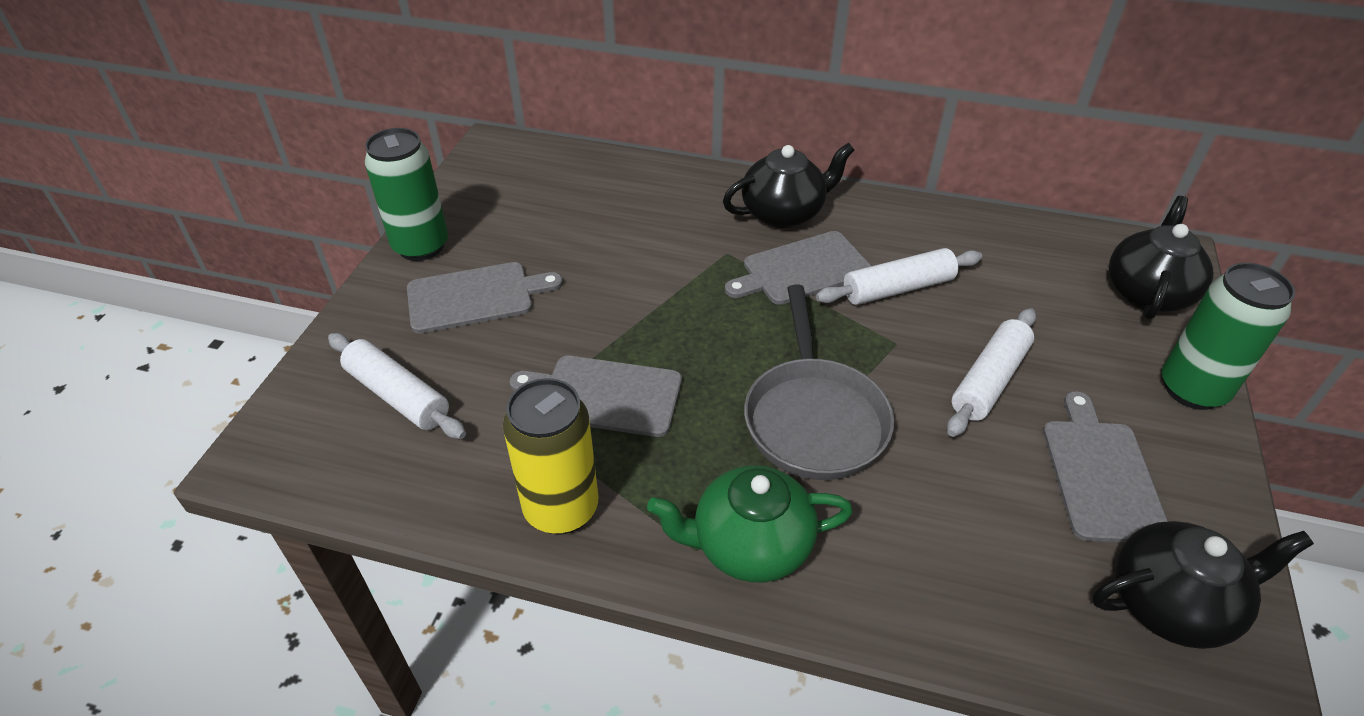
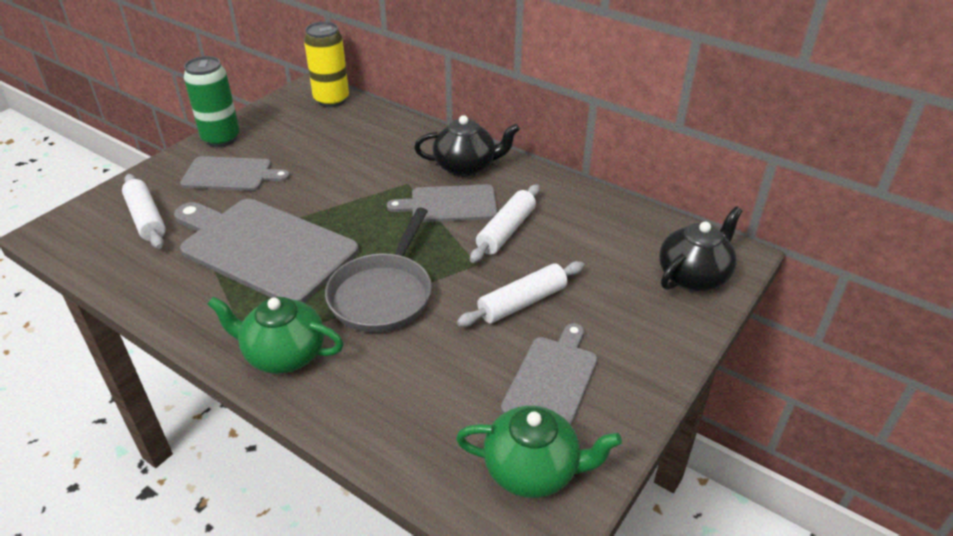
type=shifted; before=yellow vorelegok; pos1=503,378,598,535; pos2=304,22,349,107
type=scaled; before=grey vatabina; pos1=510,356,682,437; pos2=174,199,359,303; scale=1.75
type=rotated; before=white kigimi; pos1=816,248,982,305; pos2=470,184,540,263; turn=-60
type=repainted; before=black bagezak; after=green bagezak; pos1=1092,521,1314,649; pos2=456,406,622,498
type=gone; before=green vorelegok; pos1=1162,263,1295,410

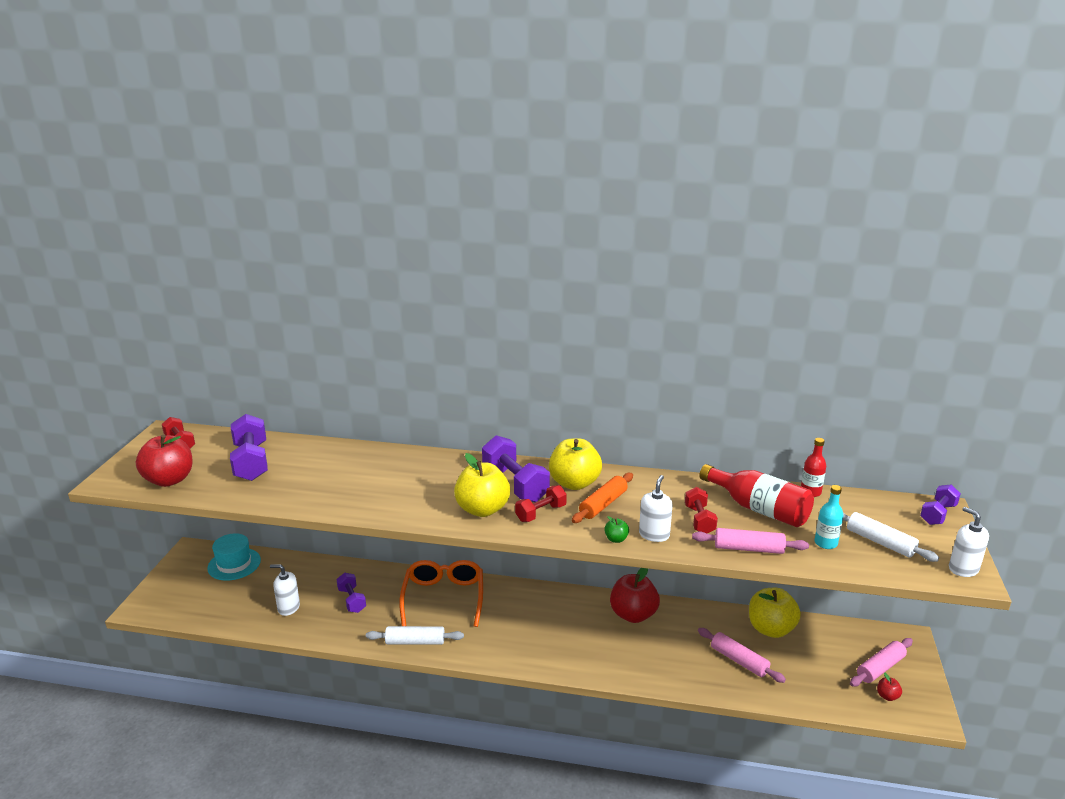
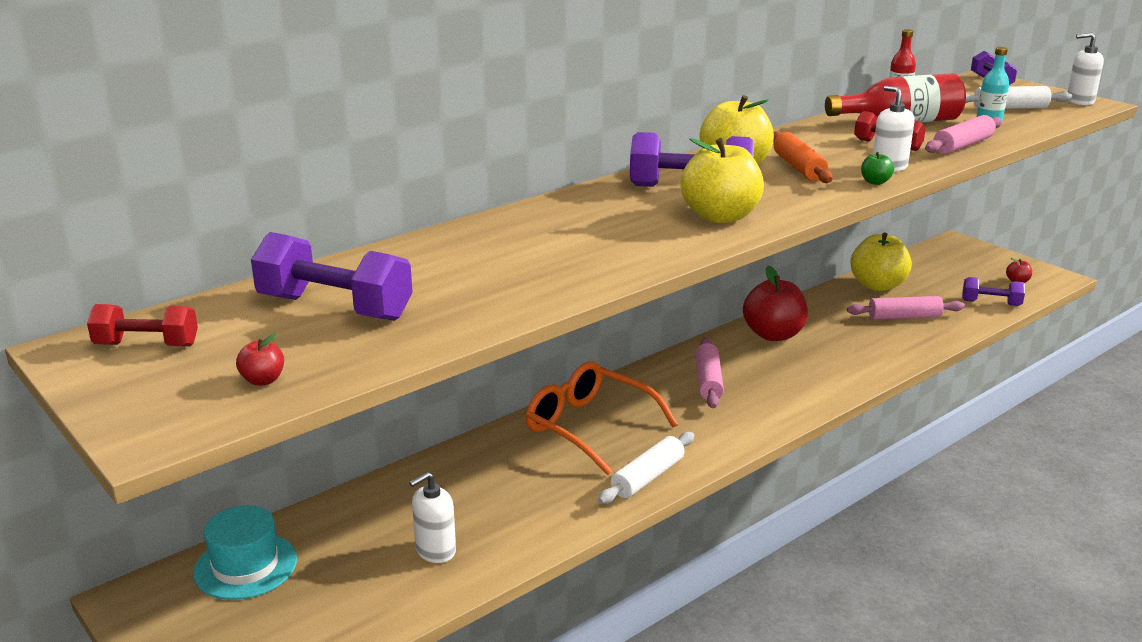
type=scaled; before=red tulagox; pos1=136,435,193,487; pos2=236,333,284,386; scale=0.42
type=shifted; before=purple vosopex; pos1=336,573,366,613; pos2=962,277,1025,306
type=gone; before=red vosopex; pos1=515,485,567,522
type=shifted; before=pink kigimi; pos1=850,638,913,686; pos2=696,338,724,408

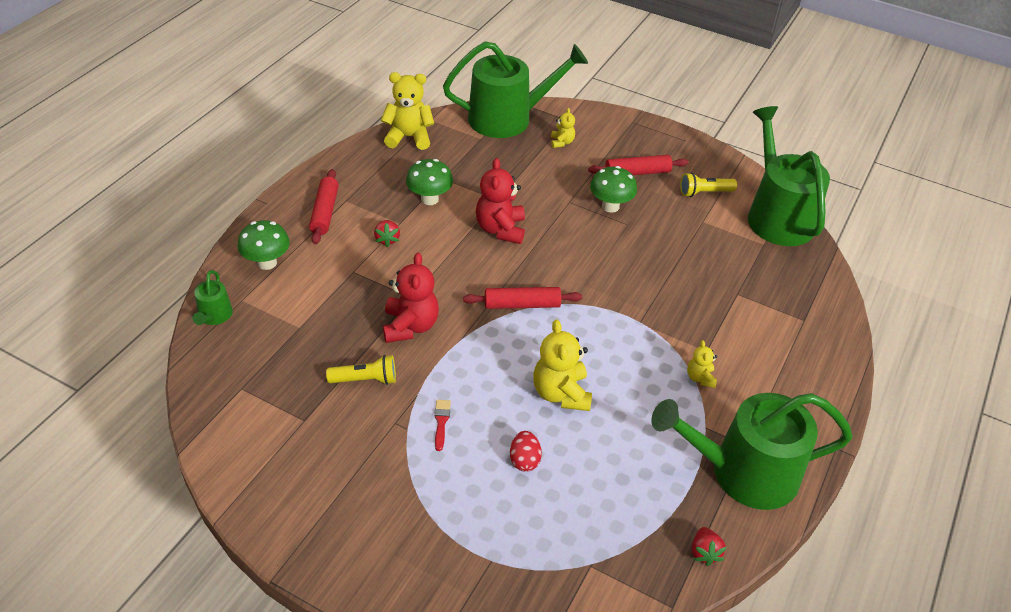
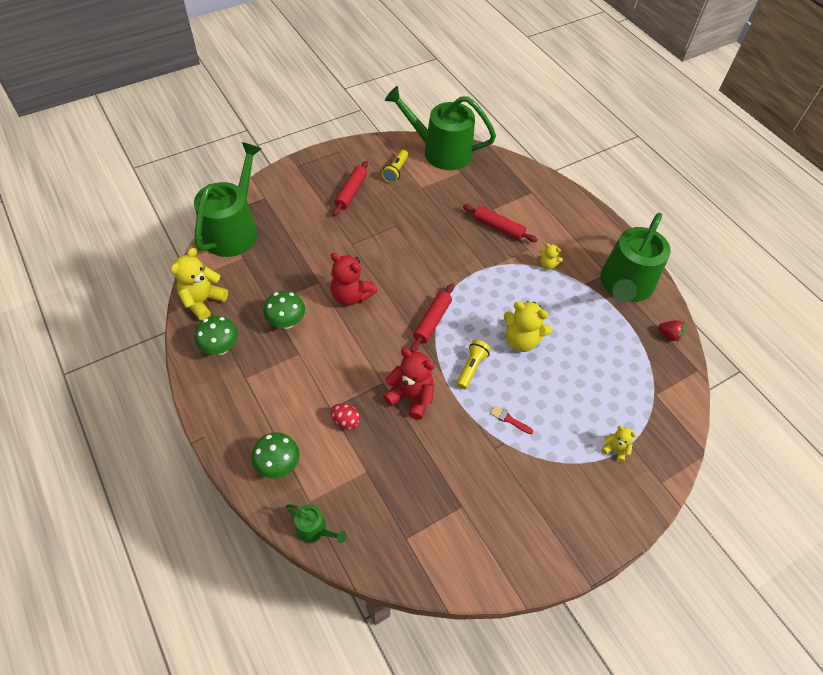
type=shifted; before=red kigimi; pos1=309,169,339,244; pos2=463,204,538,242
type=shifted; before=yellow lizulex; pos1=326,355,396,385; pos2=457,340,491,389
type=gone; before=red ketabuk; pos1=374,220,400,247
type=shifted; before=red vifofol; pos1=510,431,542,472; pos2=331,404,361,430
type=shifted; before=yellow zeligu; pos1=551,108,575,148; pos2=601,426,637,462
type=shifted; before=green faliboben; pos1=590,166,637,213; pos2=195,316,238,355

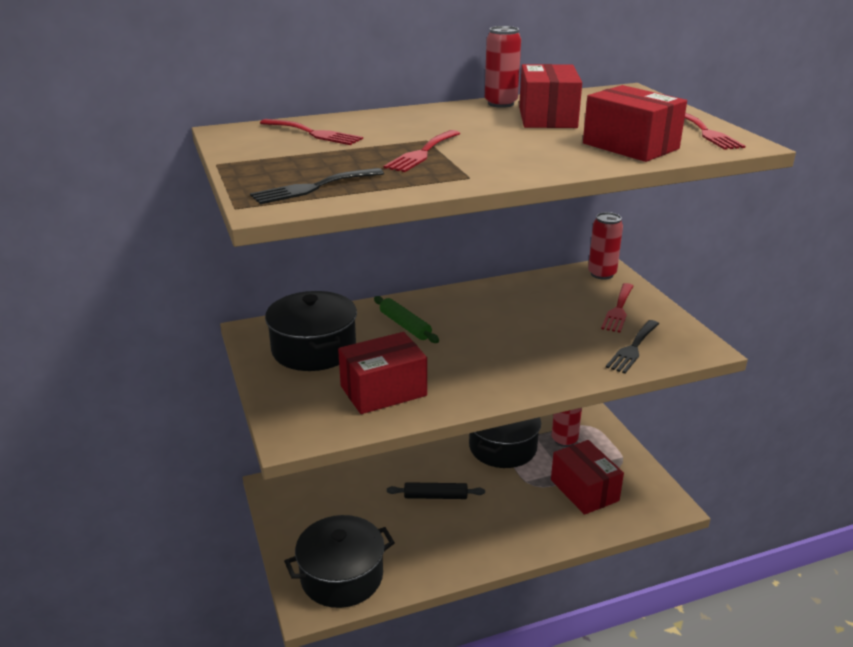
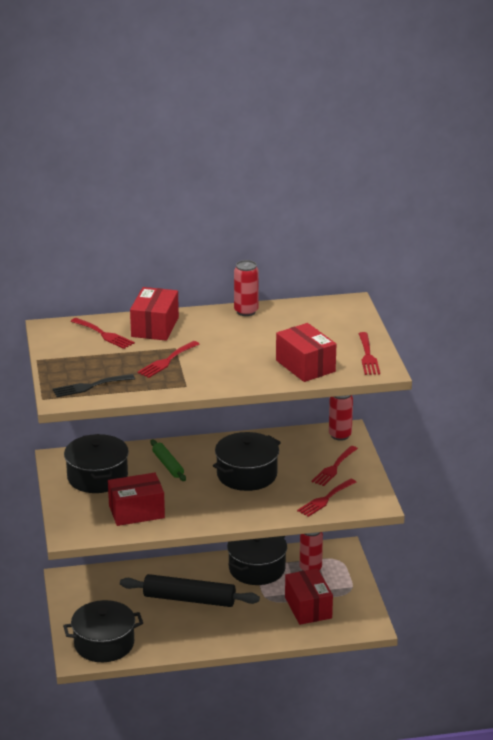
type=scaled; before=black kigimi; pos1=387,482,485,499; pos2=120,574,260,607; scale=1.83
type=shifted; before=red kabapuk; pos1=519,64,582,128; pos2=130,287,179,341
type=repainted; before=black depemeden; after=red depemeden; pos1=606,320,659,374; pos2=297,479,356,517
type=new; after=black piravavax; pos2=213,432,281,491

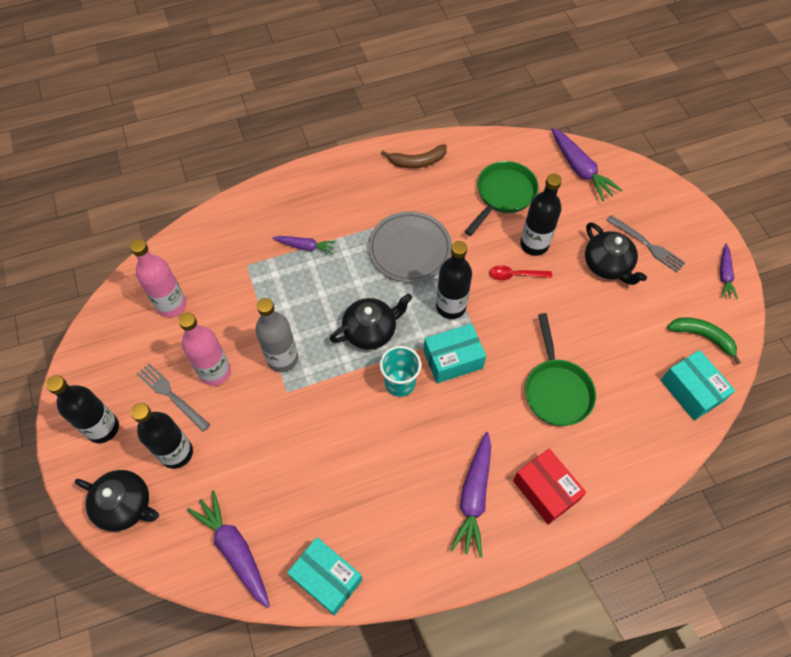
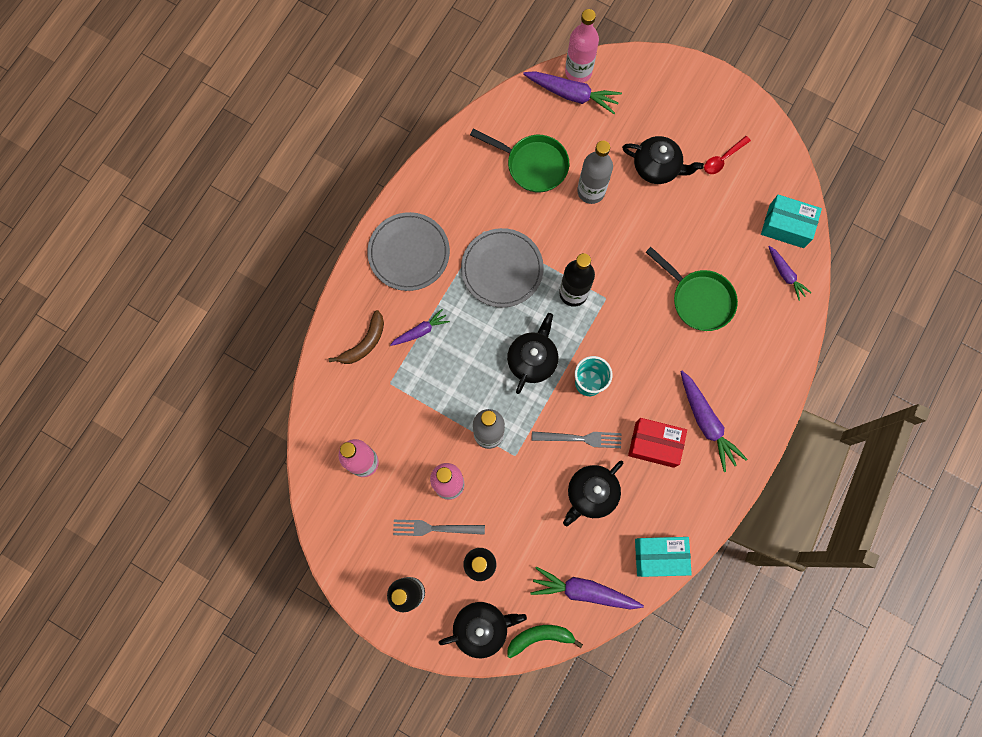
type=shifted; before=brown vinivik; pos1=381,144,447,168; pos2=329,310,384,364
type=gone; before=turquoise kabapuk; pos1=424,324,486,383
type=rotated; before=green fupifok; pos1=465,161,539,236; pos2=470,129,569,192; turn=120
type=shifted; before=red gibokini; pos1=489,265,552,280; pos2=704,136,751,174
type=shifted; before=red kabapuk; pos1=513,448,586,525; pos2=628,418,687,468
type=repainted; before=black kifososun; after=grey kifososun; pos1=520,174,562,256; pos2=577,141,613,204
type=shifted; before=grey depemeden; pos1=607,215,685,273; pos2=532,431,621,448
type=shifted; before=green vinivik; pos1=667,317,741,364; pos2=507,625,583,658
type=shifted; before=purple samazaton; pos1=720,244,738,300; pos2=768,246,811,301
type=new; after=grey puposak; pos2=367,212,450,291
type=new; after=black bagezak; pos2=563,460,623,526
type=new; after=pink kifososun; pos2=565,9,599,83

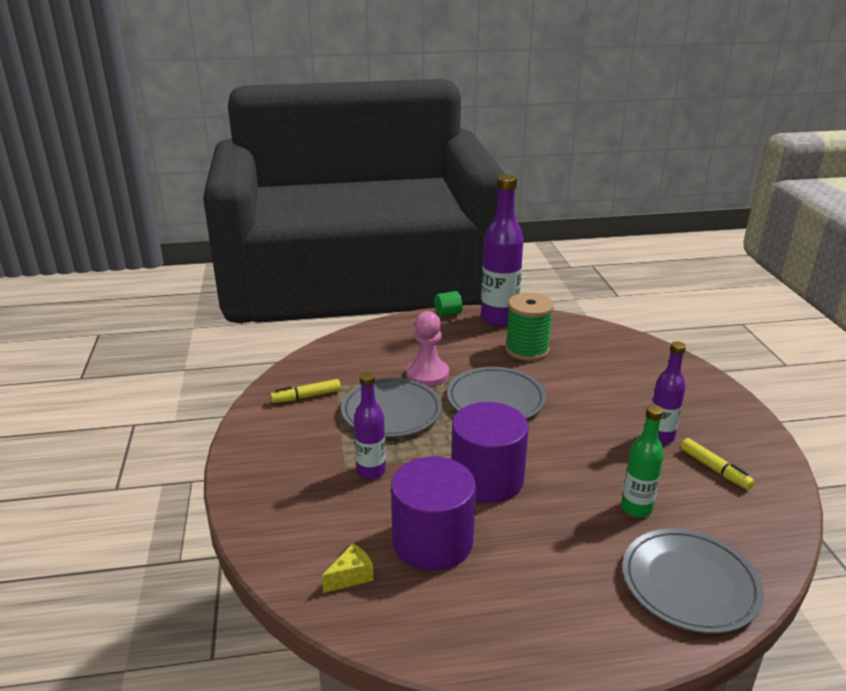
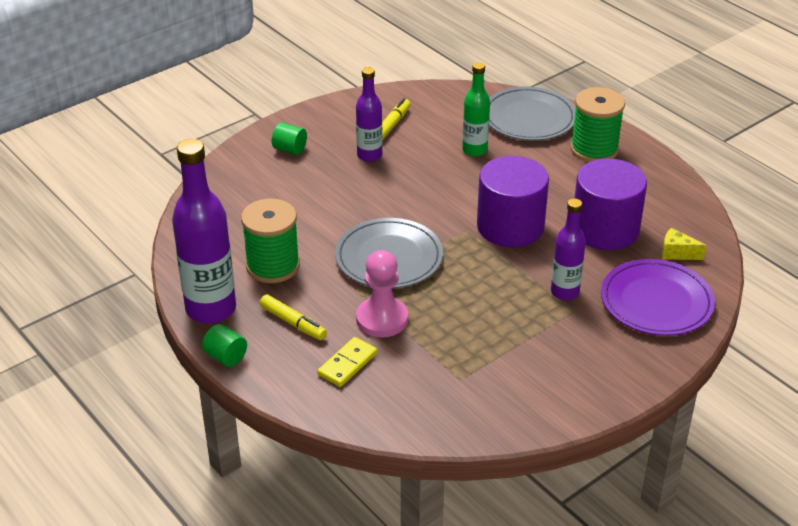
type=shifted; before=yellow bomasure; pos1=270,379,341,403; pos2=260,295,327,340
type=gone; before=grey puposak; pos1=341,378,442,437
type=new; after=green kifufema; pos2=272,122,307,155
type=new; after=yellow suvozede; pos2=317,337,377,387
type=new; after=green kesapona; pos2=570,87,625,162
type=new; after=purple puposak; pos2=601,259,715,336

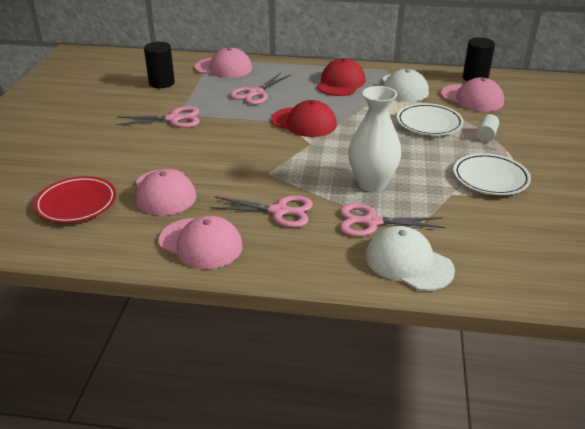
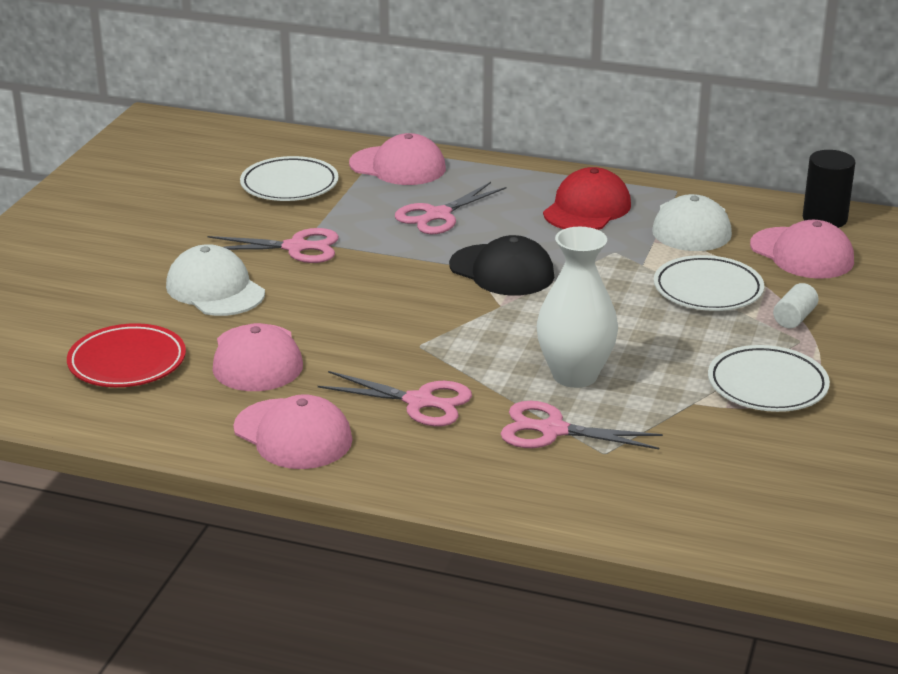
type=swapped; before=black kifufema; after=white puposak; pos1=144,42,175,88; pos2=240,156,339,201
type=repainted; before=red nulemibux; after=black nulemibux; pos1=271,100,337,137; pos2=449,235,554,295
type=shifted; before=white nulemibux; pos1=366,226,455,291; pos2=166,244,265,316

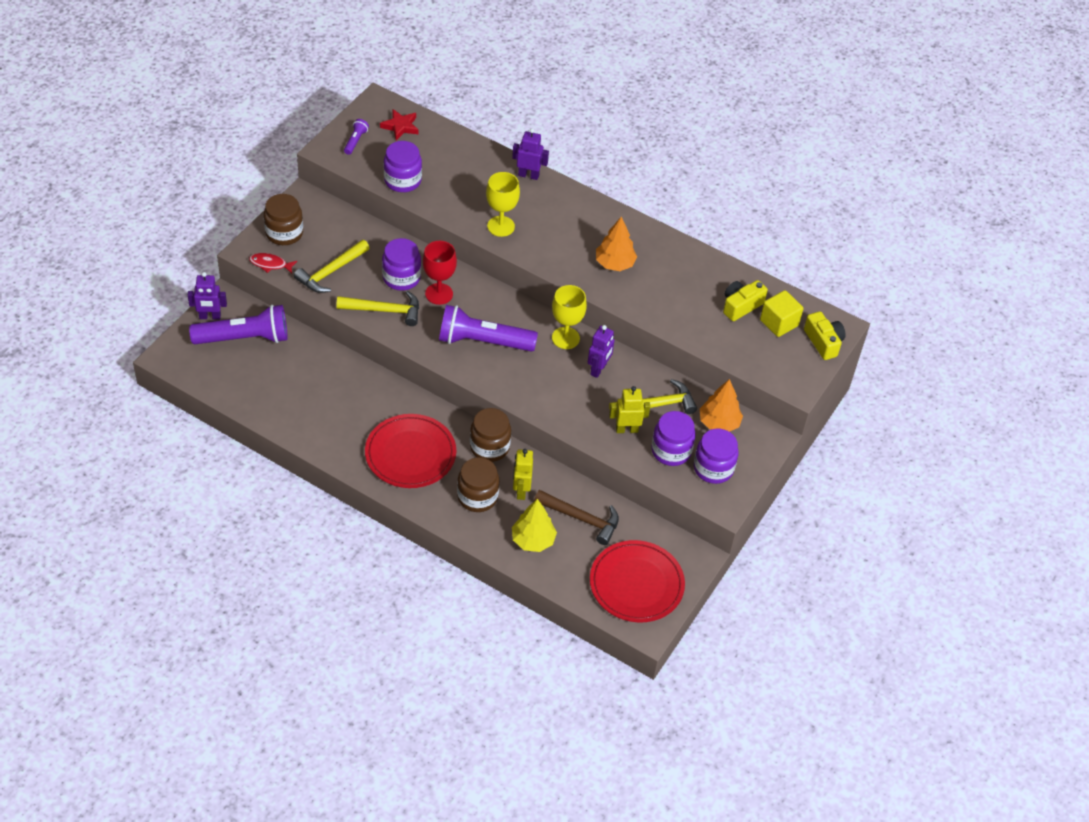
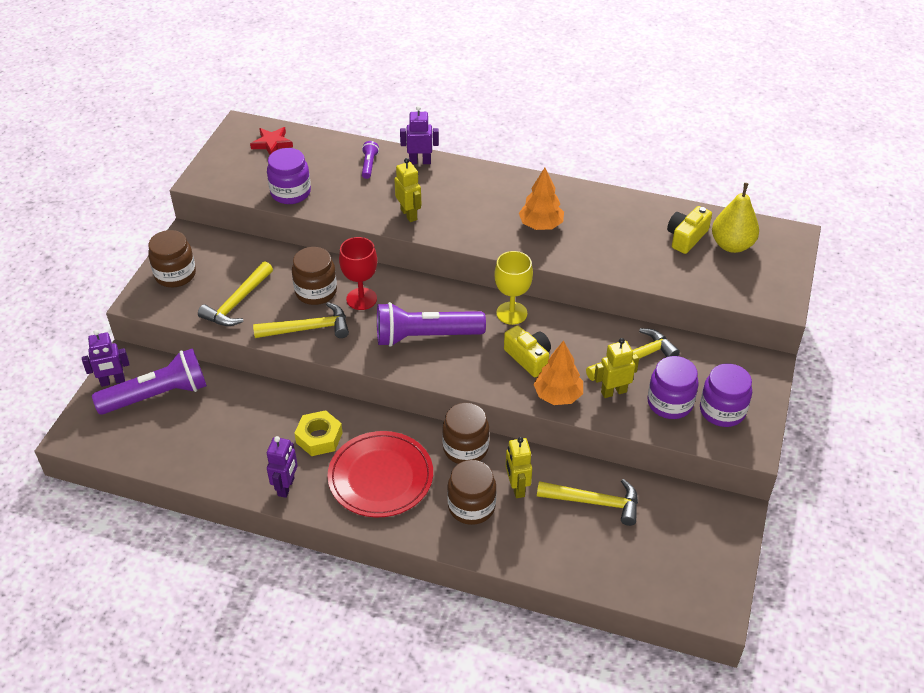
type=gone; before=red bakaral; pos1=249,253,297,273
type=shifted; before=purple lizulex; pos1=344,119,369,155; pos2=362,141,379,179
type=repainted; before=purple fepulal; after=brown fepulal; pos1=382,238,421,291; pos2=292,247,337,305
type=swapped; before=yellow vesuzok; after=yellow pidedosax; pos1=486,172,520,237; pos2=394,158,422,222
type=gone; before=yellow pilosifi; pos1=512,499,557,552
type=repainted; before=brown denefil; after=yellow denefil; pos1=534,490,619,545; pos2=537,479,638,526
type=shifted; before=purple pidedosax; pos1=588,325,615,378; pos2=267,436,298,498
type=gone; before=red puposak; pos1=590,540,685,622
type=shifted; before=orange pilosifi; pos1=700,379,743,432; pos2=534,341,583,405
type=swapped; before=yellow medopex; after=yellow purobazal; pos1=760,290,804,337; pos2=712,183,759,253
type=shifted; before=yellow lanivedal; pos1=804,311,845,360; pos2=504,325,551,377
type=new; after=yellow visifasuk; pos2=294,410,343,456

